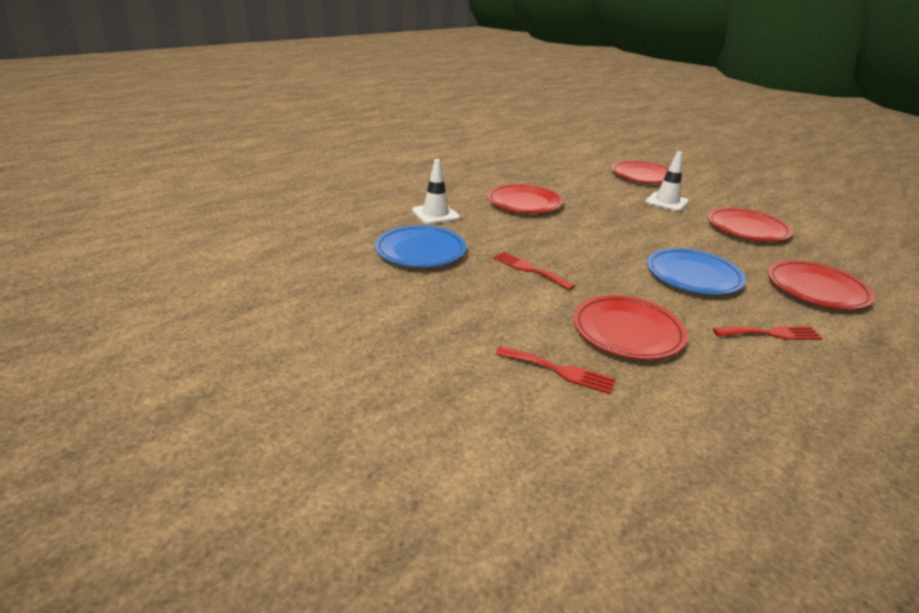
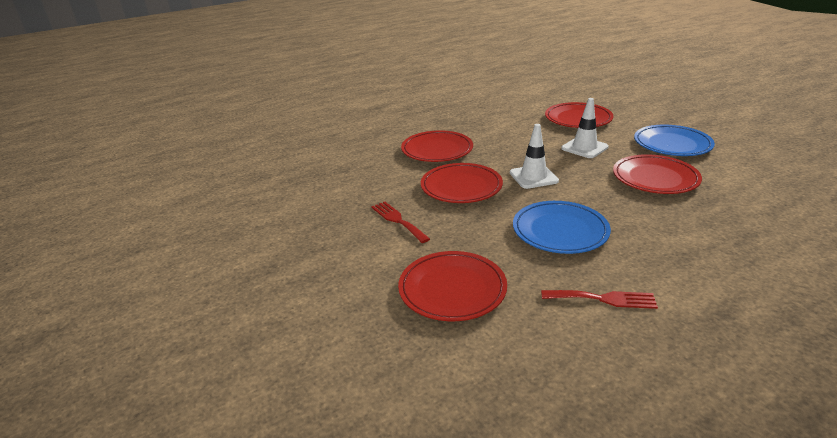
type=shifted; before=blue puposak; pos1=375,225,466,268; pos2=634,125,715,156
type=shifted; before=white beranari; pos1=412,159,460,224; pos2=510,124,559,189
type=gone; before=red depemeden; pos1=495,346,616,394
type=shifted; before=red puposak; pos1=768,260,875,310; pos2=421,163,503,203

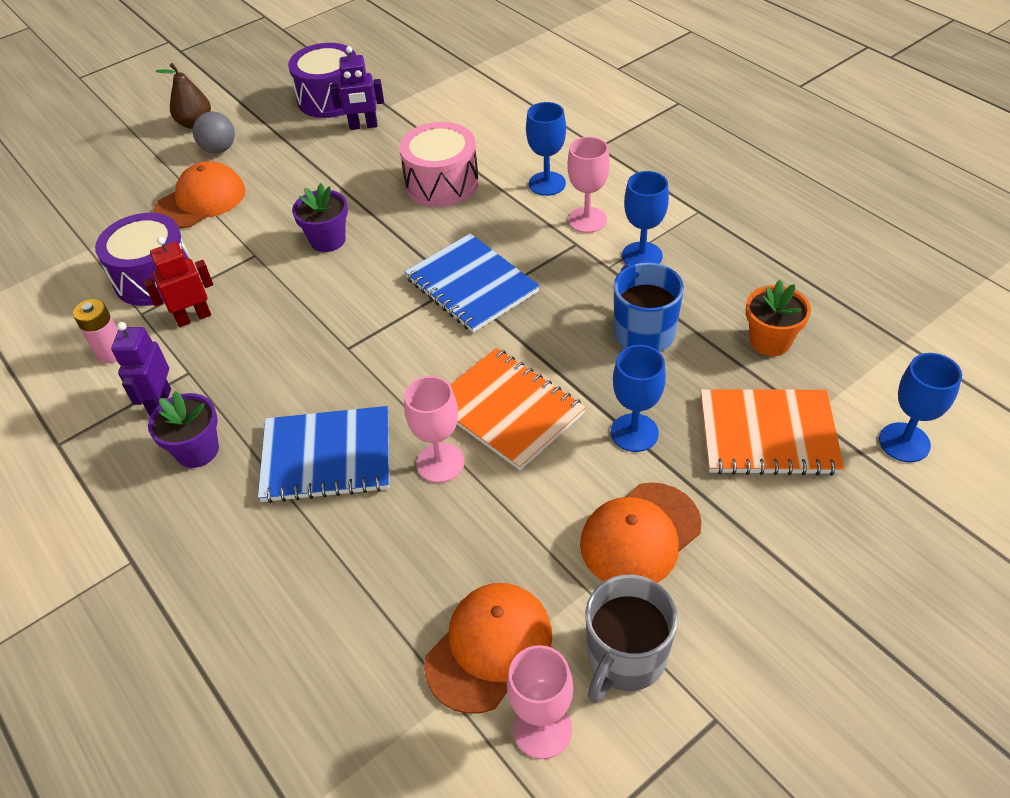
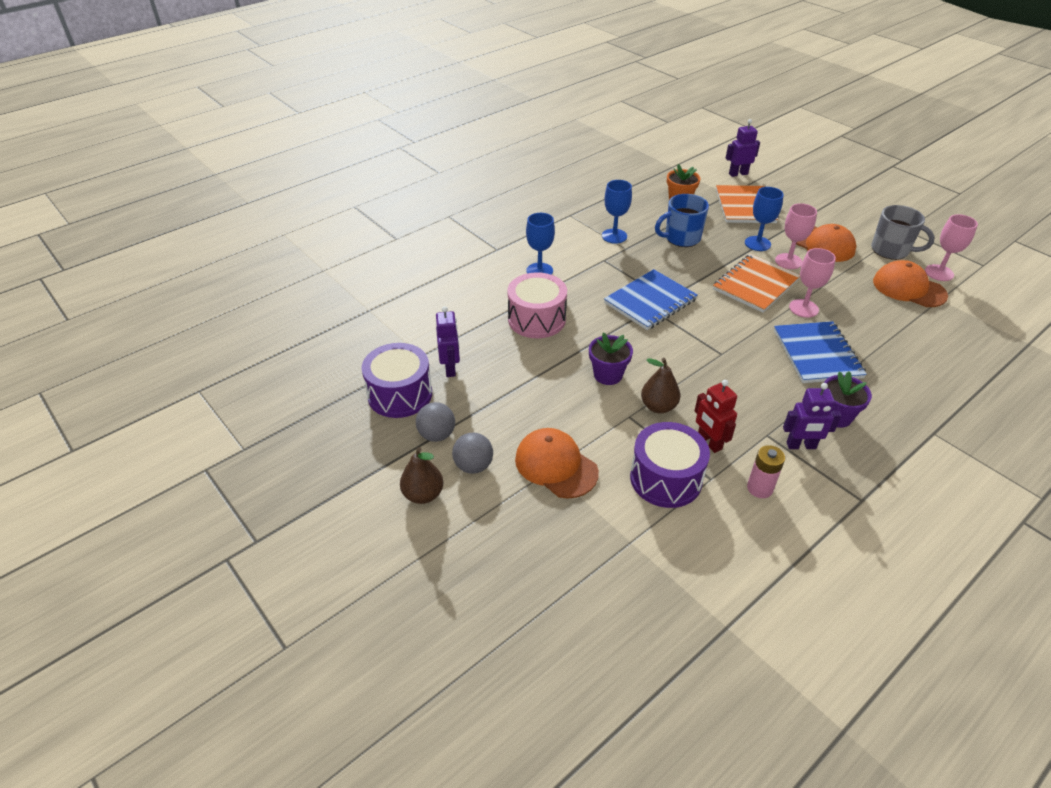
type=shifted; before=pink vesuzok; pos1=567,137,610,233; pos2=775,203,817,269
type=swapped; before=blue vesuzok; after=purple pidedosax; pos1=879,353,962,462; pos2=726,119,760,177
type=new; after=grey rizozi; pos2=416,402,455,442
type=new; after=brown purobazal; pos2=641,358,680,414

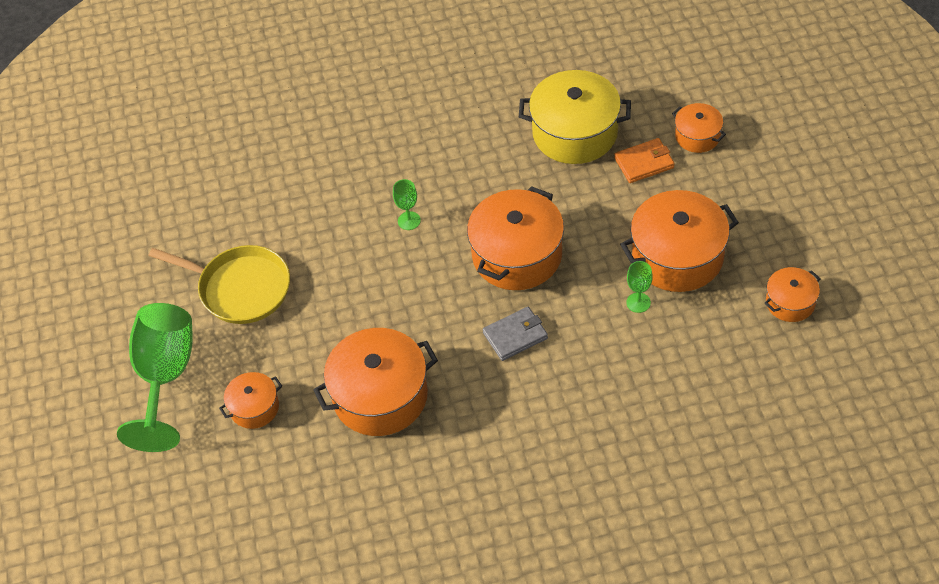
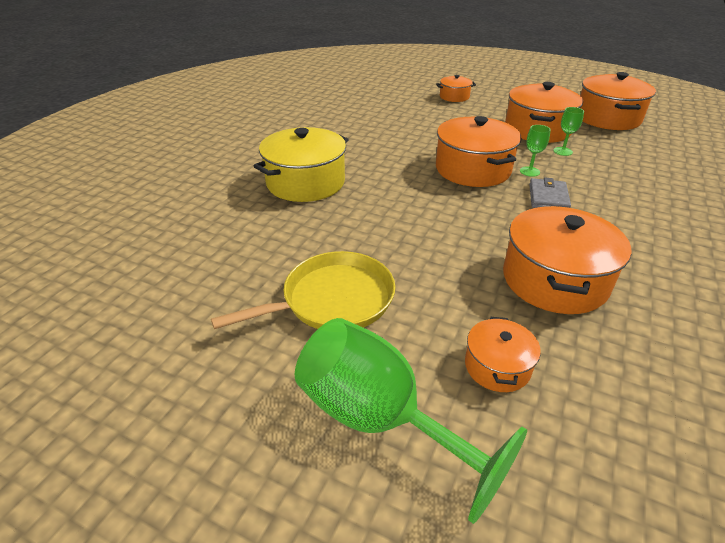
type=shifted; before=green vesuzok; pos1=393,179,421,230; pos2=520,125,551,177
type=shifted; before=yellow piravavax; pos1=519,70,631,164; pos2=254,127,349,202
type=gone; before=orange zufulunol; pos1=614,138,675,183
type=scaled; before=orange piravavax; pos1=765,267,821,322; pos2=580,72,656,130; scale=1.91

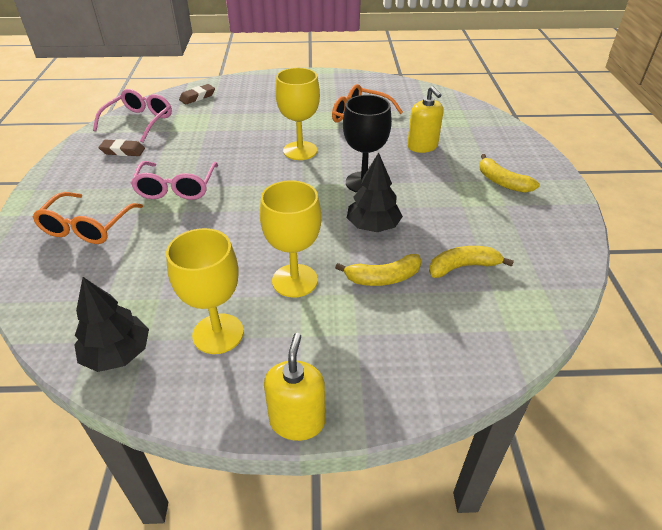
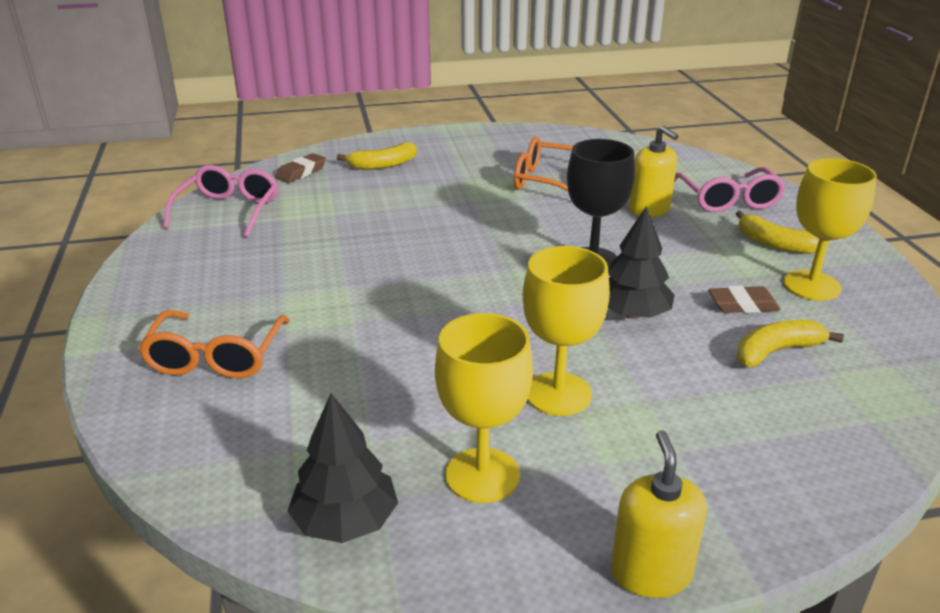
type=shifted; before=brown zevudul; pos1=98,139,145,156; pos2=708,286,781,313
type=shifted; before=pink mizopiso; pos1=131,161,218,200; pos2=674,167,786,212
type=shifted; before=yellow vesuzok; pos1=275,68,320,160; pos2=783,158,877,301
type=shifted; before=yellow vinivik; pos1=335,254,422,286; pos2=337,142,417,170

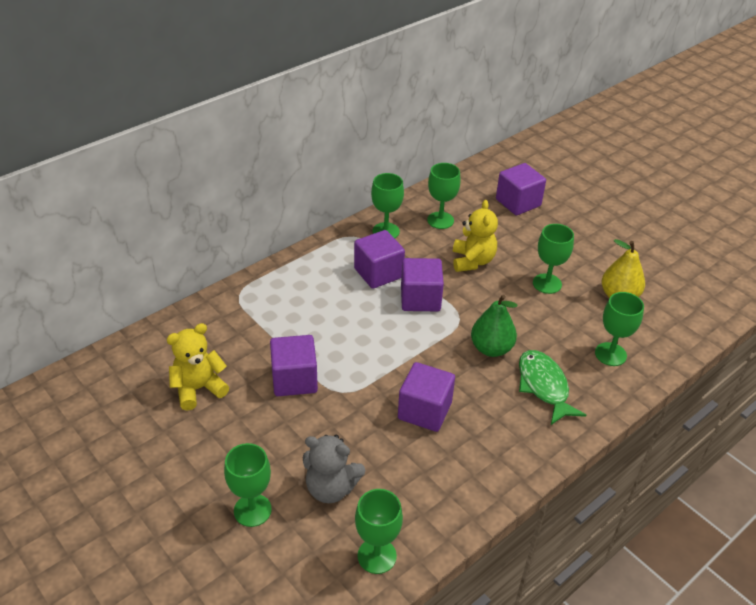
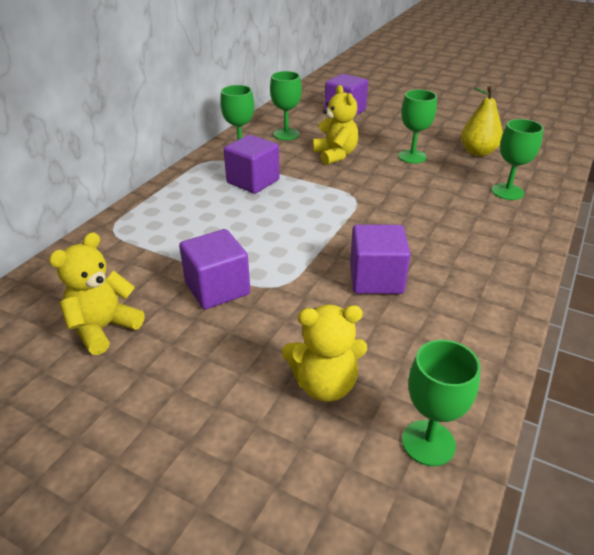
type=gone; before=green vesuzok; pos1=224,443,272,527
type=repainted; before=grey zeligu; after=yellow zeligu; pos1=303,435,365,503; pos2=282,305,367,402
type=gone; before=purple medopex; pos1=401,258,444,311
type=gone; before=green purobazal; pos1=471,294,518,357
type=gone; before=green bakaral; pos1=519,350,586,425

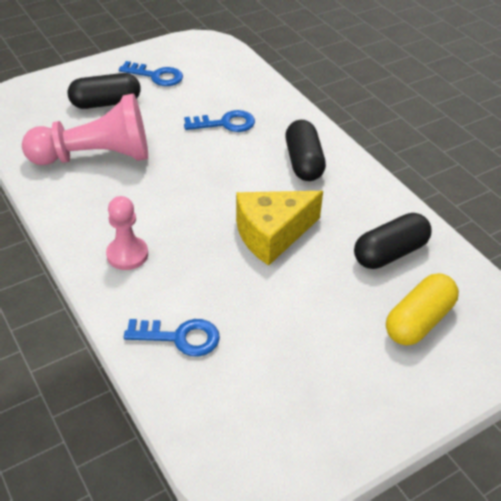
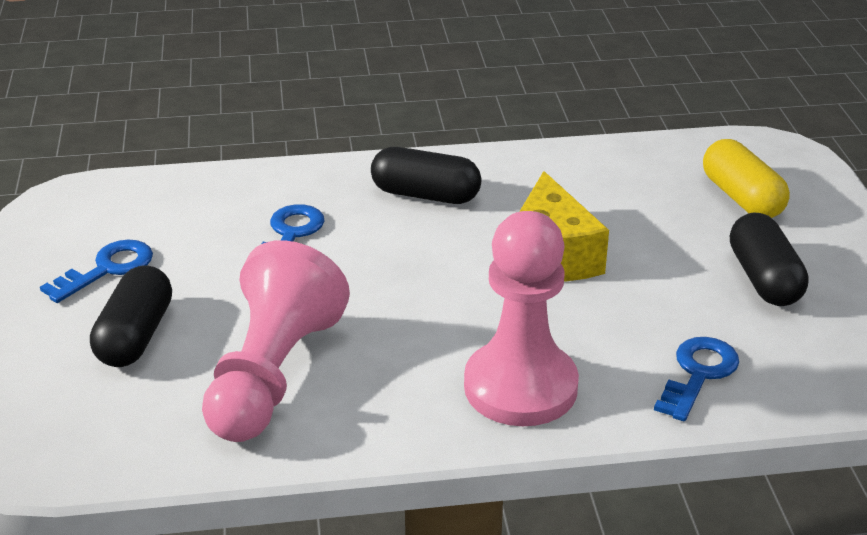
type=scaled; before=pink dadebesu; pos1=106,196,148,270; pos2=464,211,579,426; scale=1.79
type=shifted; before=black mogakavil; pos1=354,213,432,269; pos2=730,212,809,306

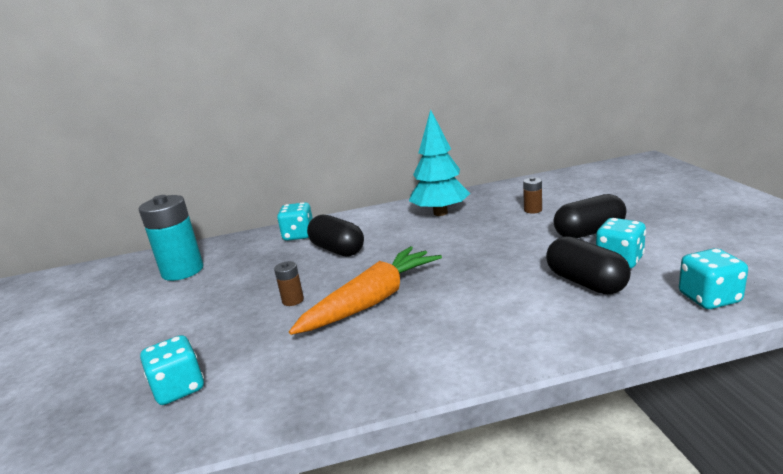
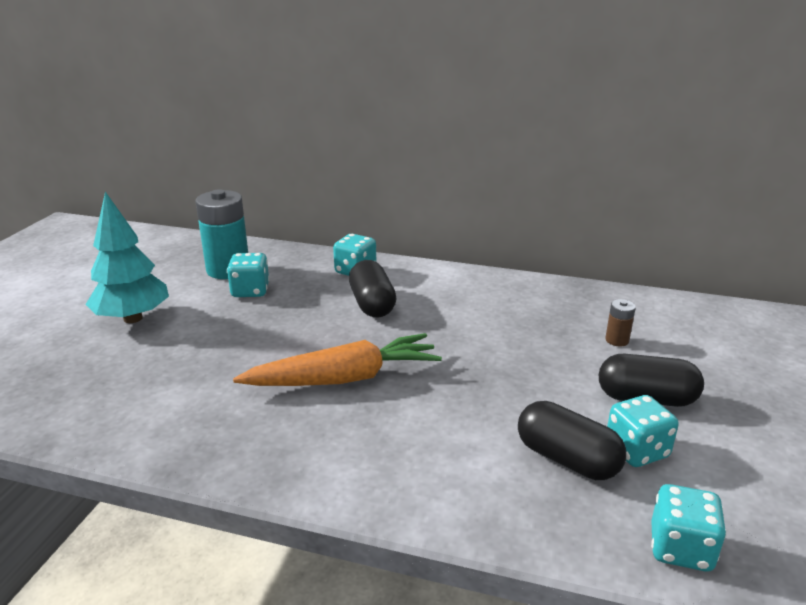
type=shifted; before=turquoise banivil; pos1=140,335,204,405; pos2=227,253,270,297
type=gone; before=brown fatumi; pos1=274,261,304,306
type=shifted; before=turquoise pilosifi; pos1=409,109,470,216; pos2=85,192,169,323
type=rotated; before=black mogakavil; pos1=546,236,631,294; pos2=518,401,626,480; turn=-45

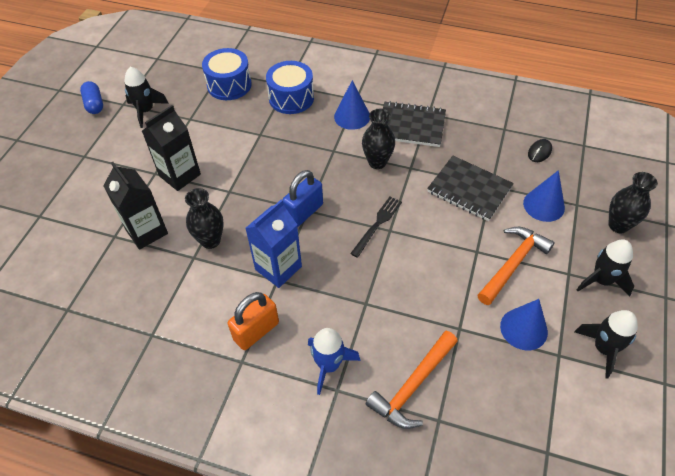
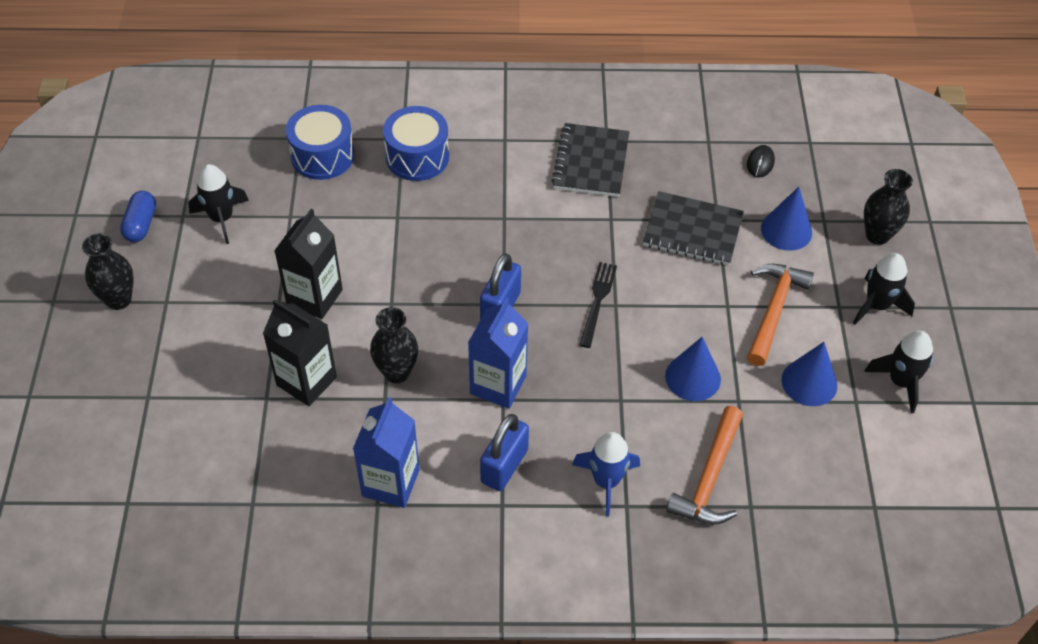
type=rotated; before=blue mogakavil; pos1=80,81,103,114; pos2=120,191,156,242; turn=45
type=repainted; before=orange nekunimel; after=blue nekunimel; pos1=228,292,279,350; pos2=480,414,529,491
type=shifted; before=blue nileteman; pos1=334,80,370,130; pos2=665,337,721,401
type=shifted; before=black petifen; pos1=362,109,395,169; pos2=82,233,134,310
type=rotated; before=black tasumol; pos1=383,101,446,147; pos2=551,123,629,197; turn=-75
type=new; after=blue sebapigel; pos2=353,397,420,508

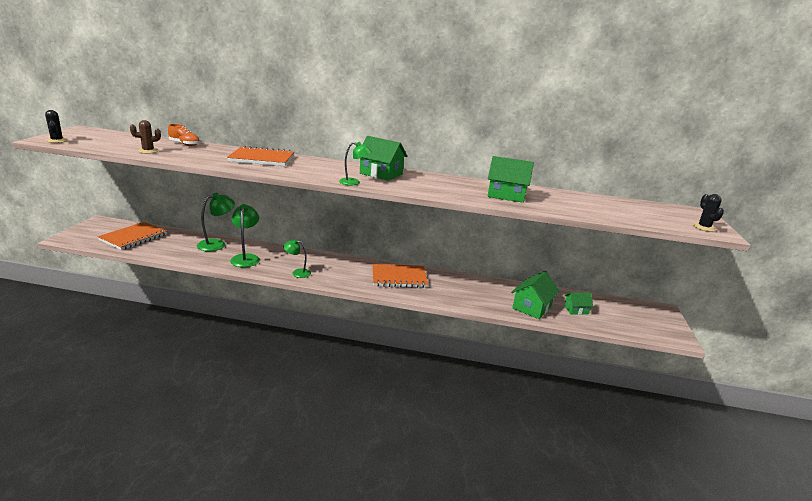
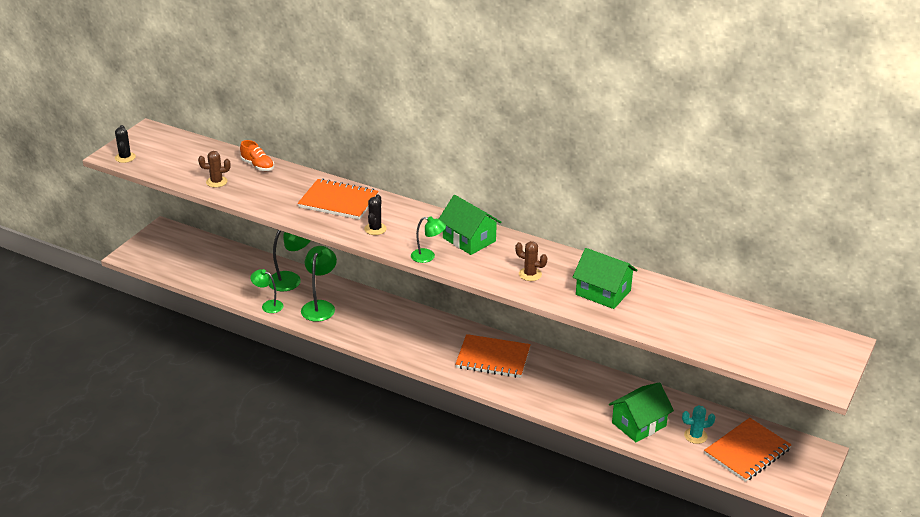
type=shifted; before=orange tasumol; pos1=98,222,167,250; pos2=704,418,792,482
type=shifted; before=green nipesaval; pos1=283,239,311,278; pos2=250,269,284,313
type=swapped; before=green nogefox; after=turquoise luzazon; pos1=564,292,593,315; pos2=682,405,715,444
type=shifted; before=black luzazon; pos1=693,194,724,232; pos2=364,194,387,235
type=new; after=brown luzazon; pos2=515,241,547,281

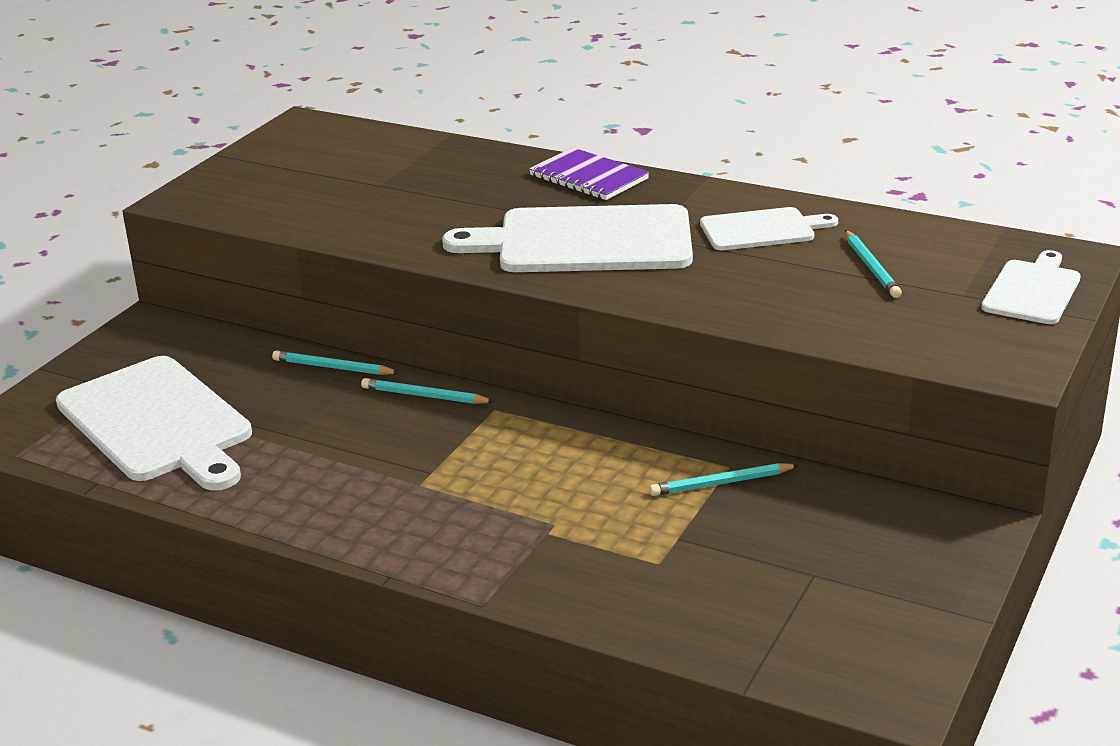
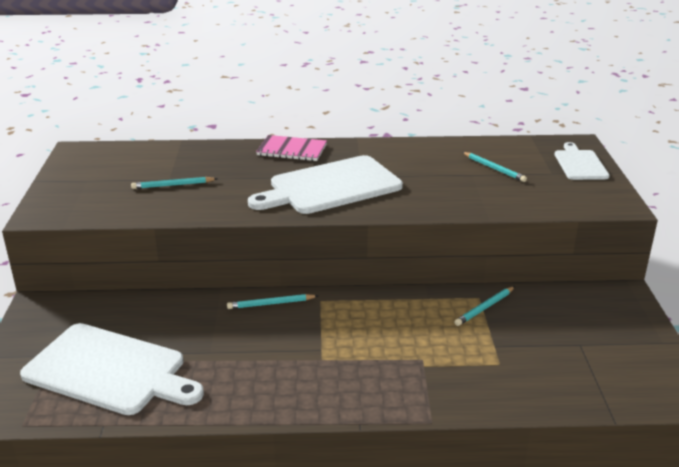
type=shifted; before=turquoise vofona; pos1=272,350,400,375; pos2=131,177,218,189
type=repainted; before=purple tasumol; after=pink tasumol; pos1=529,147,649,200; pos2=256,135,327,161
type=gone; before=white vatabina; pos1=700,207,838,250

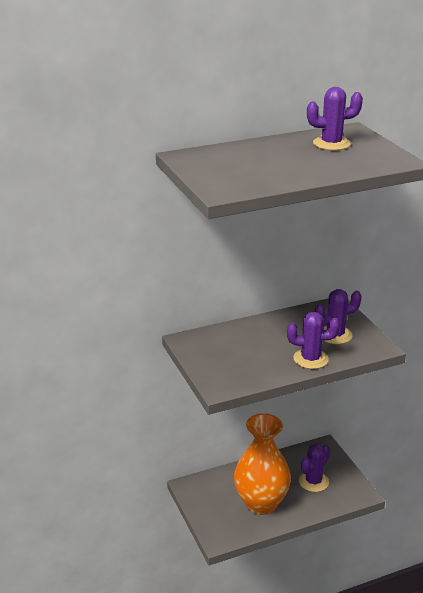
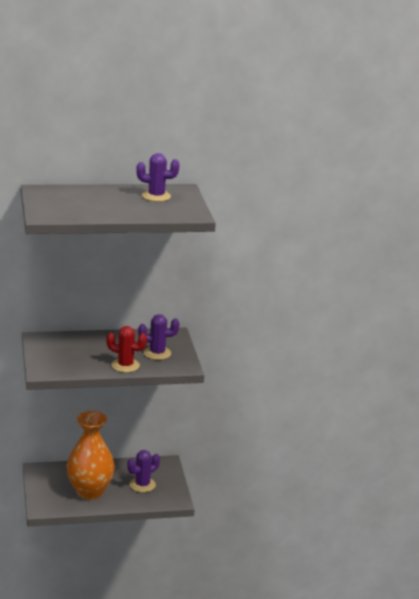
type=repainted; before=purple luzazon; after=red luzazon; pos1=287,312,340,369; pos2=106,326,147,372

